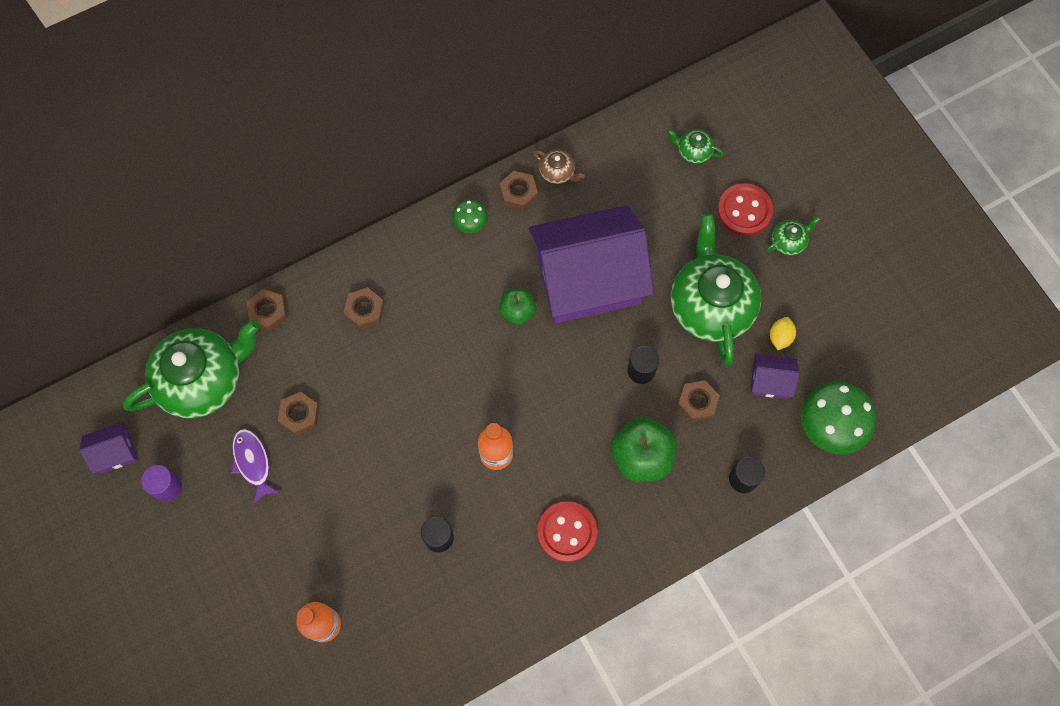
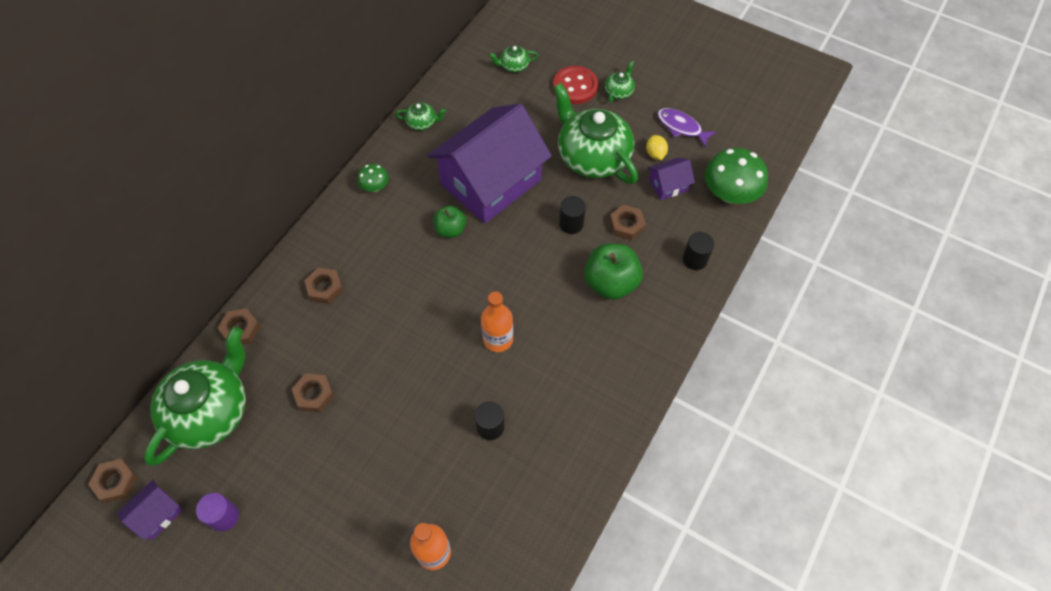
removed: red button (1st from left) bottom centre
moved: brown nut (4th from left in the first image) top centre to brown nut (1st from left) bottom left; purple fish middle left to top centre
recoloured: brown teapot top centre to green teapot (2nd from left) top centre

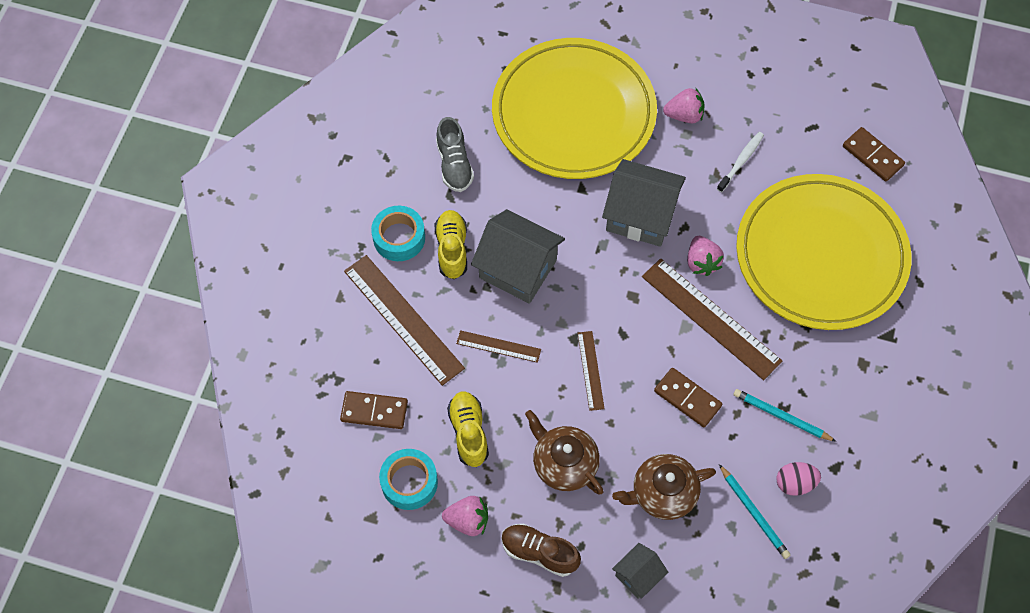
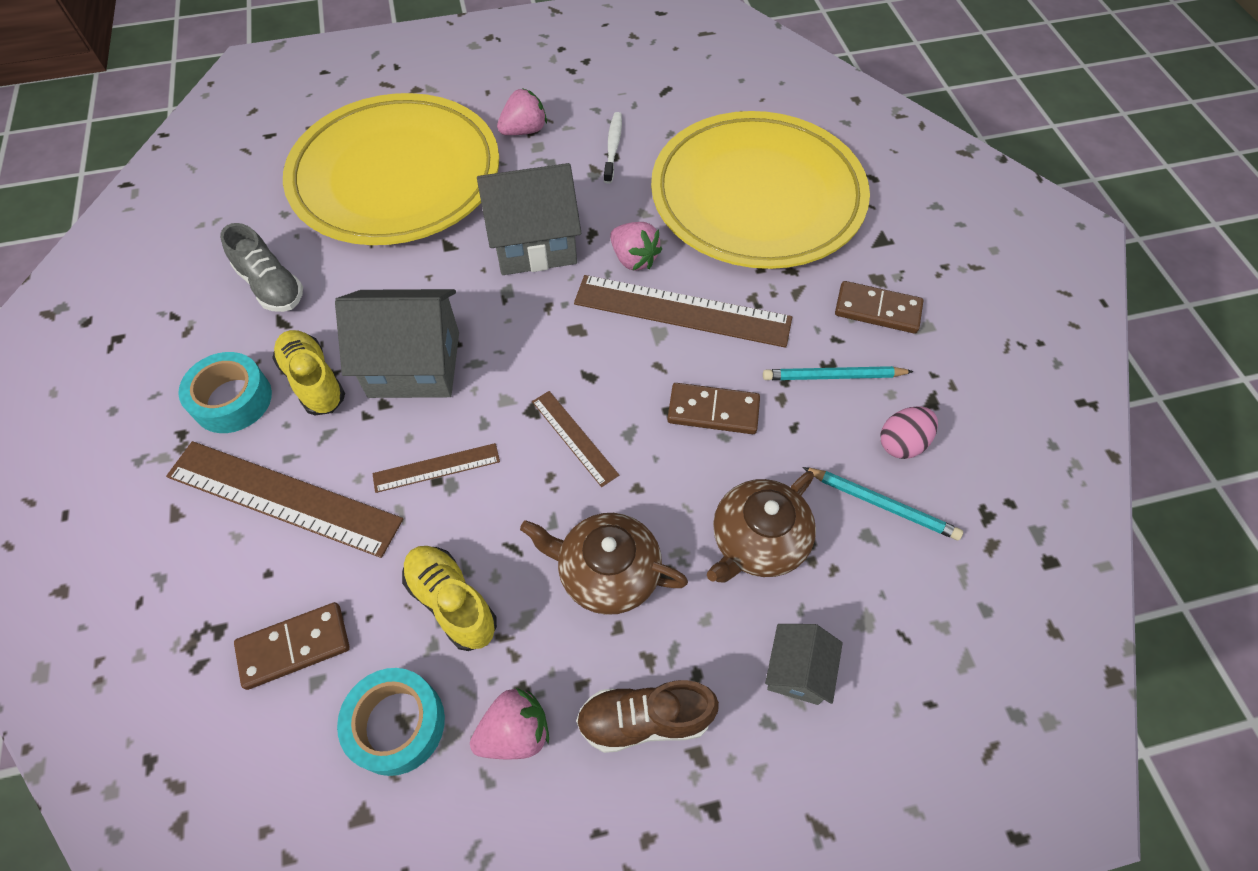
moved: brown domino (3rd from left) top right to middle right

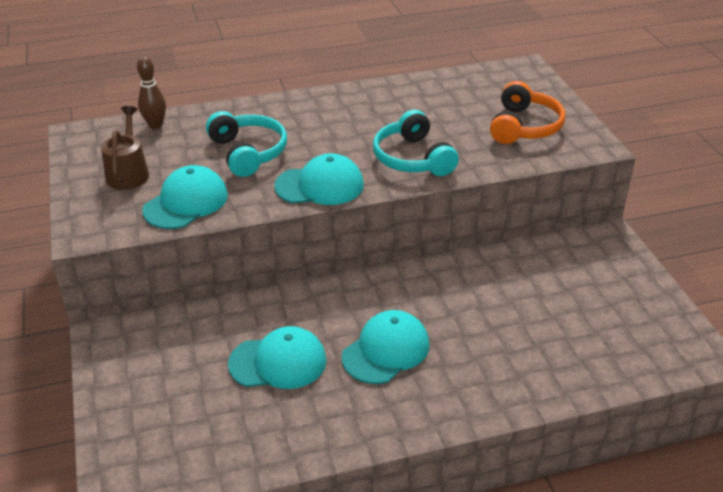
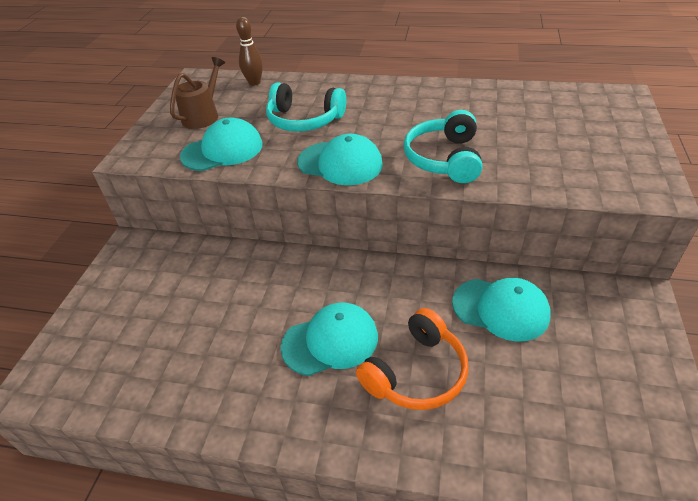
moved: orange headphones top right to bottom centre; turquoise cap (2nd from left in the first image) bottom centre to turquoise cap (4th from left) middle right
turned: turquoise headphones (1st from left) top centre = top centre 105 degrees clockwise

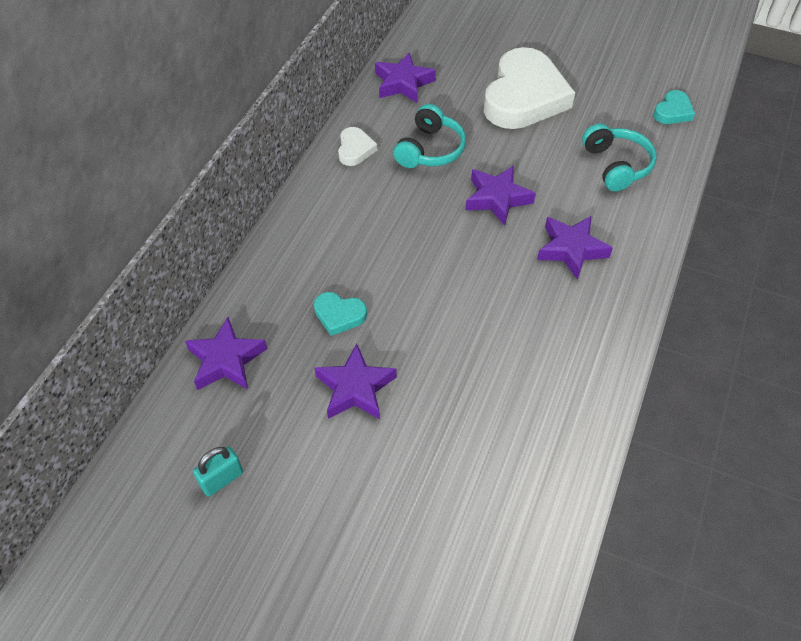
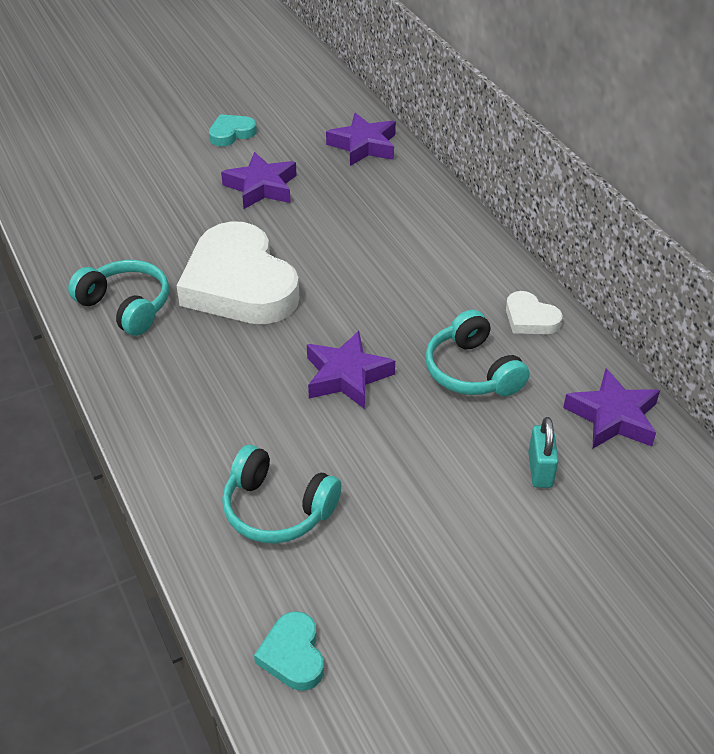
removed: purple star (5th from left) middle right
added: turquoise headphones (1st from left) middle left
moved: white heart (2nd from left in the first image) top centre to white heart (1st from left) centre; turquoise heart (1st from left) centre to top left; turquoise padlock bottom left to middle right

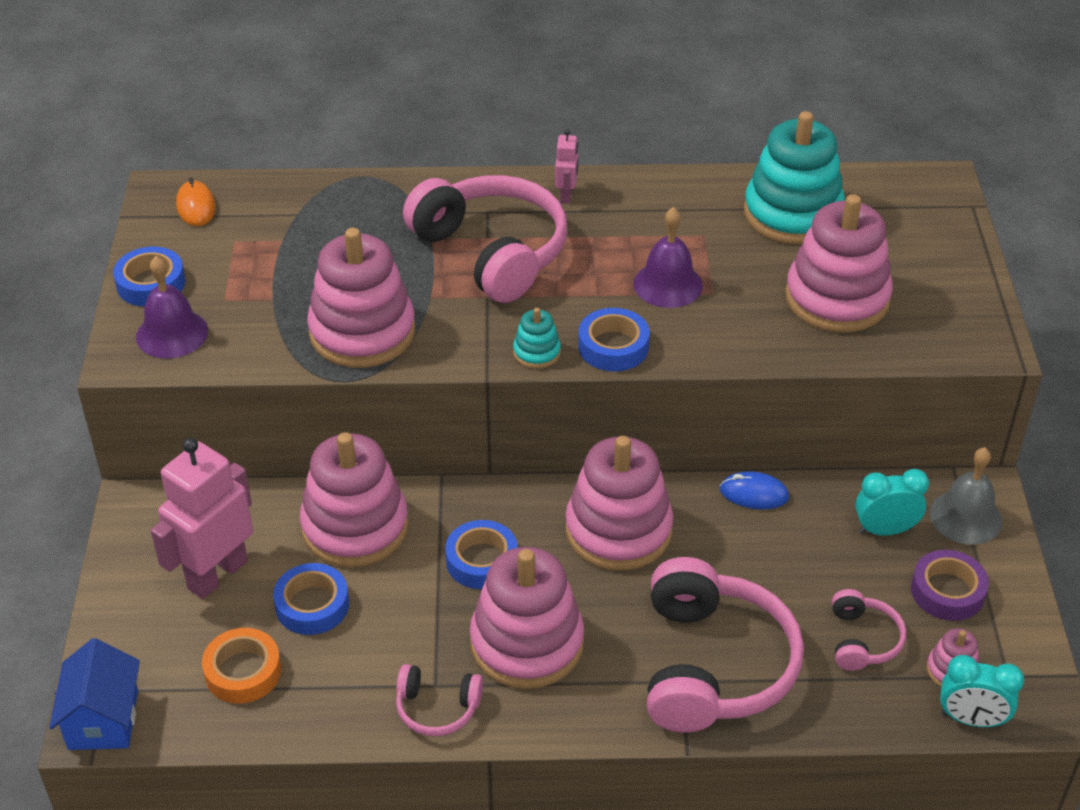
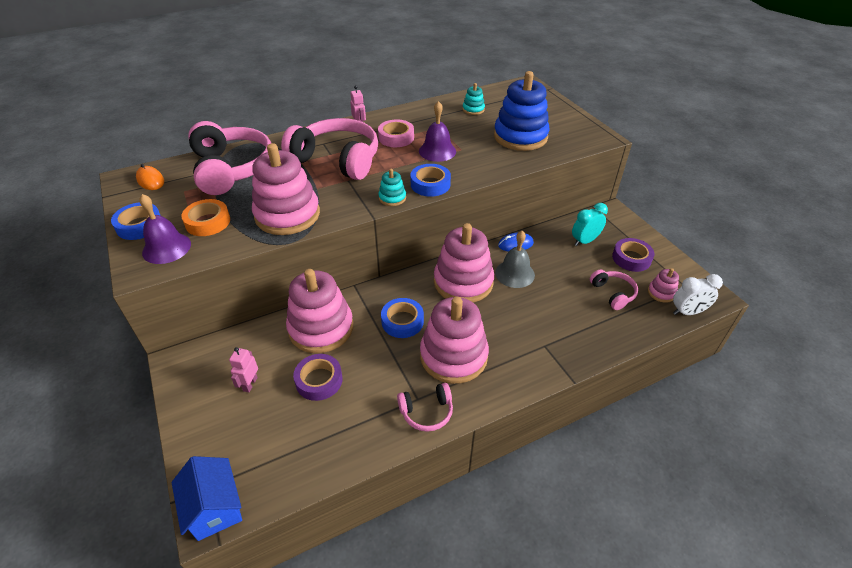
added: pink tape top centre
moved: orange tape bottom left to middle left; pink headphones (3rd from left in the first image) bottom right to pink headphones (1st from left) top left; grey bell middle right to centre
recoloured: blue tape (2nd from left) bottom left to purple tape (1st from left) centre; pink stacking toy (5th from left) top right to blue stacking toy top centre; turquoise clock (2nd from left) bottom right to white clock middle right
resized: pink robot (1st from left) middle left = middle left x0.46; turquoise stacking toy (2nd from left) top right = top centre x0.44

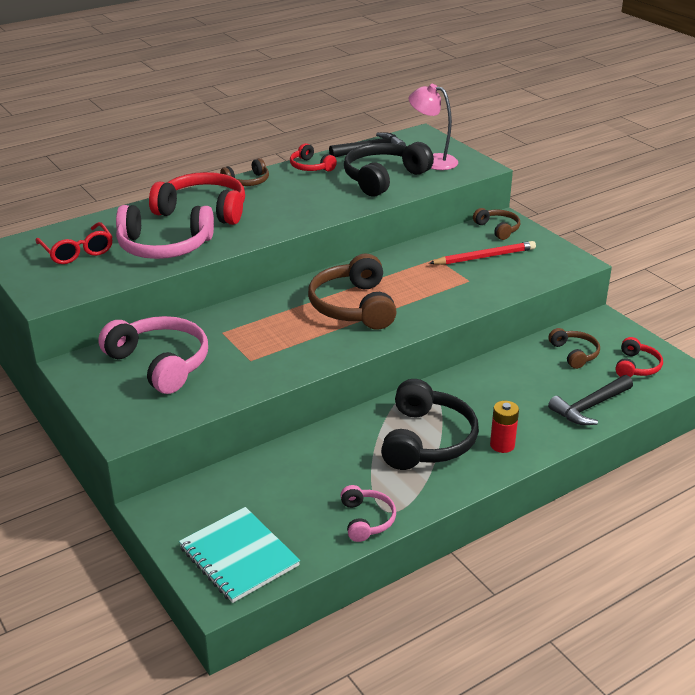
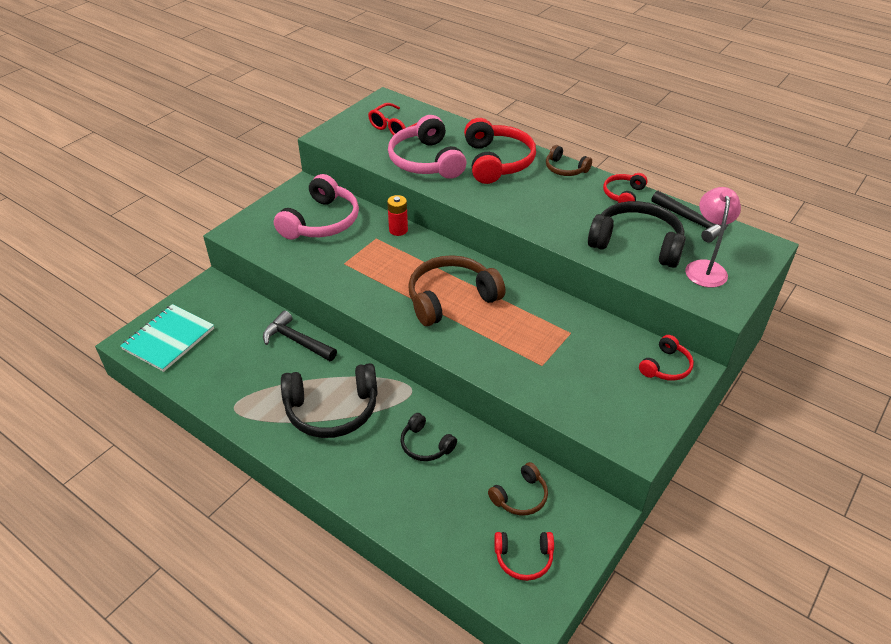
removed: pink headphones (3rd from left) bottom centre; red pencil middle right
added: black headphones (2nd from left) bottom centre
moved: black hammer (2nd from left in the first image) middle right to black hammer (1st from left) centre; red battery middle right to centre
recoloured: brown headphones (3rd from left) top right to red headphones (4th from left) middle right

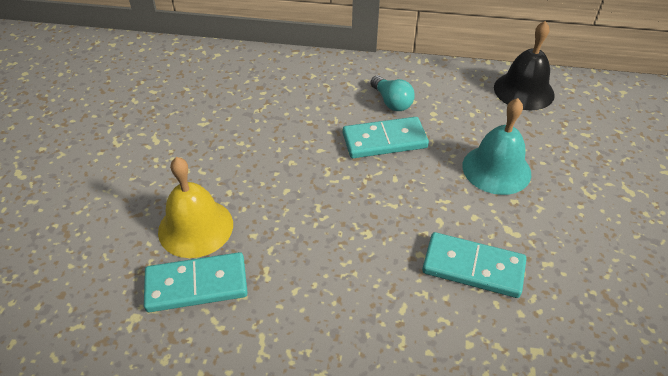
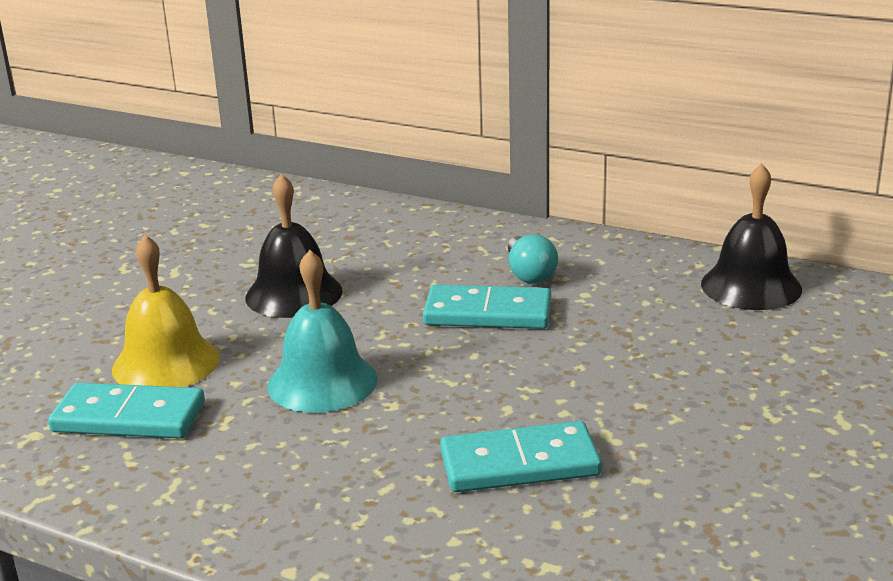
added: black bell (1st from left) middle left
moved: turquoise bell middle right to centre
turned: turquoise domino (3rd from left) bottom right = bottom centre 45 degrees counterclockwise

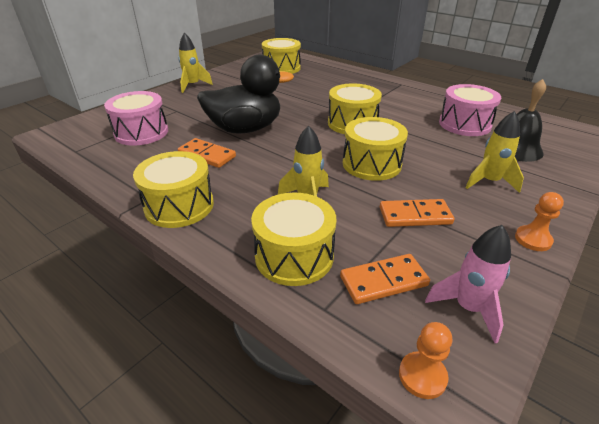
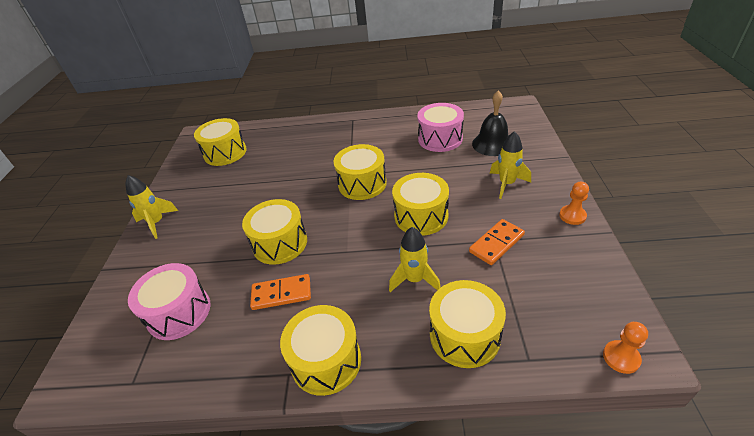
removed: orange domino (2nd from left) centre; pink rocket bottom right
replaced: black duck top centre to yellow drum (2nd from left) centre

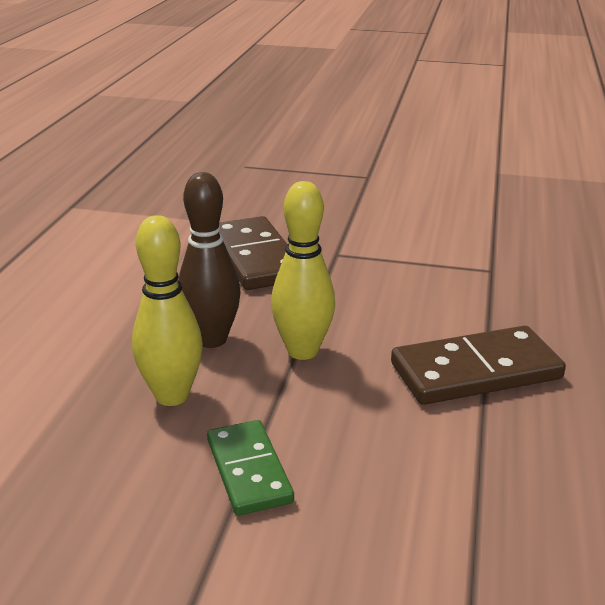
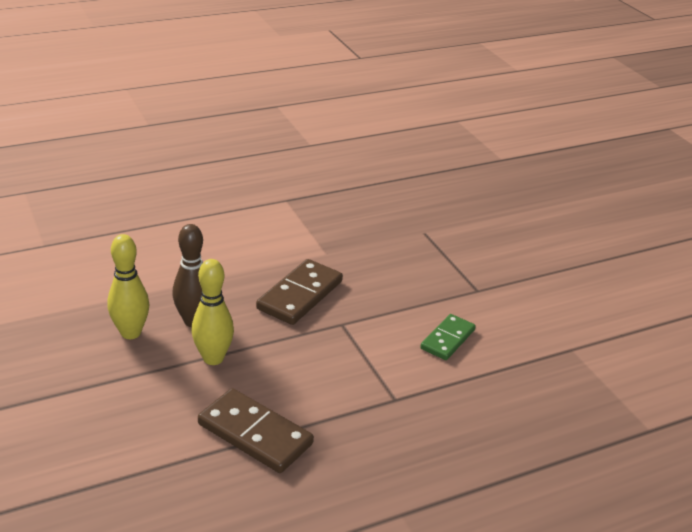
moved: green domino bottom centre to centre

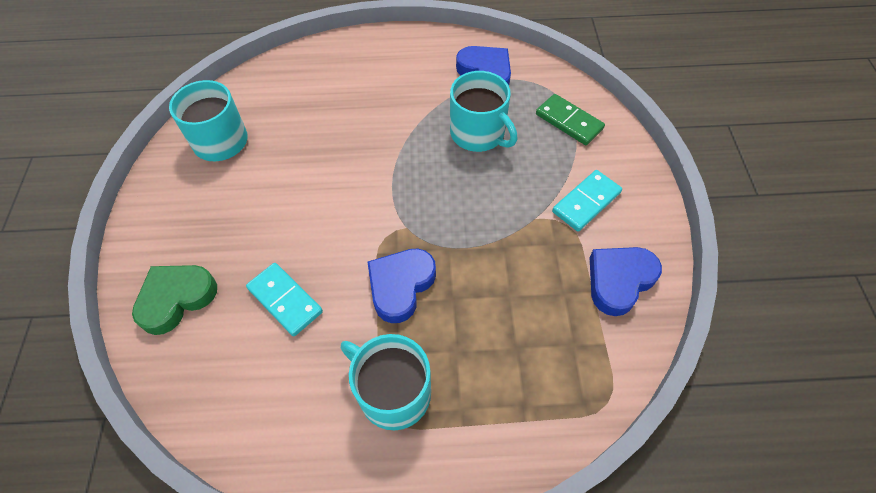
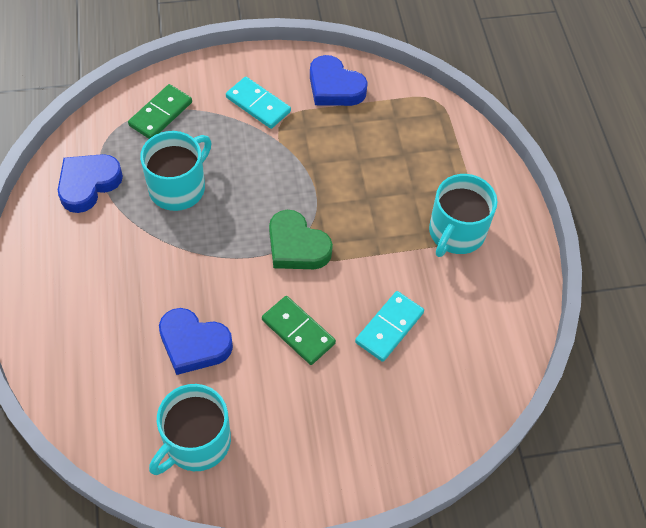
added: green domino (2nd from left) centre
moved: blue heart (1st from left in the first image) centre to blue heart (2nd from left) middle left; green heart middle left to centre

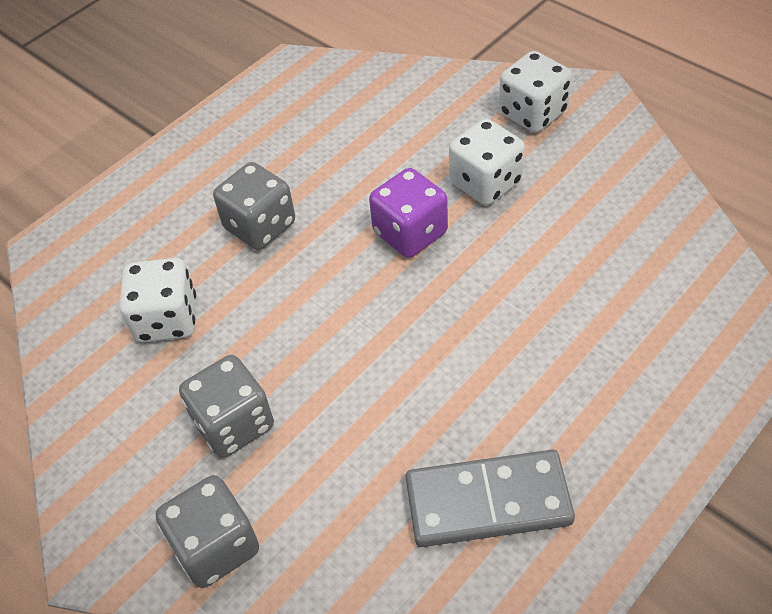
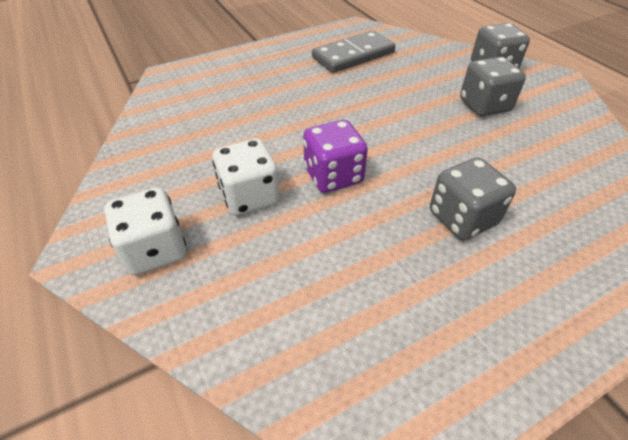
removed: white dice (1st from left) middle left
turned: grey domino bottom centre = top centre 45 degrees counterclockwise

